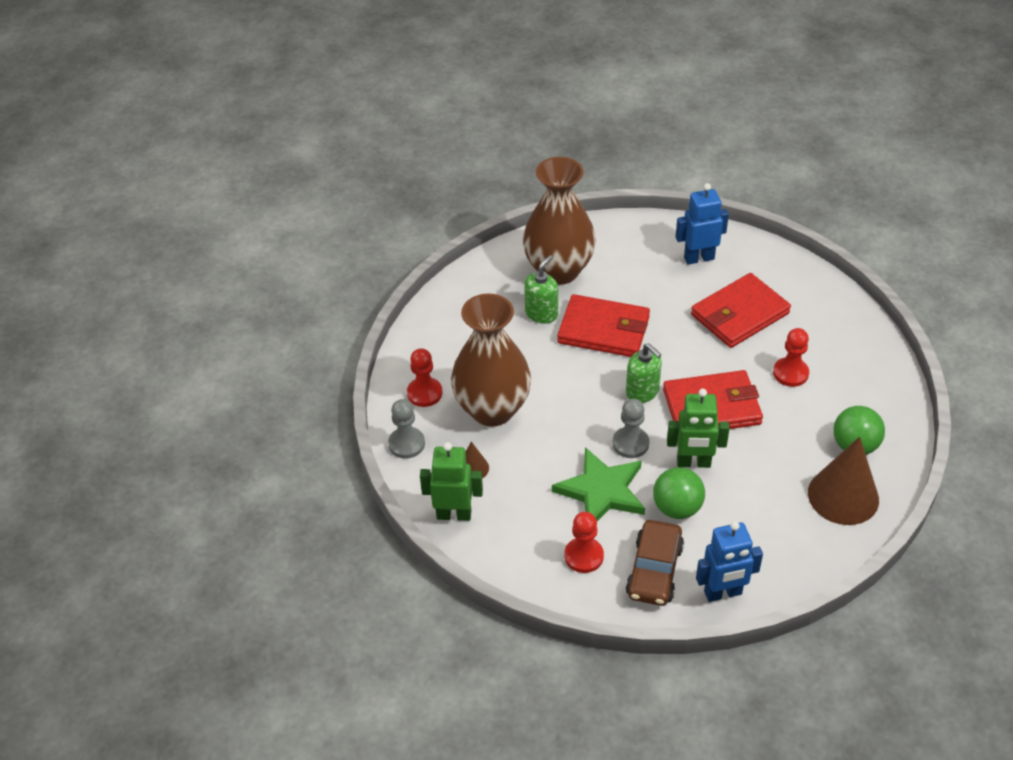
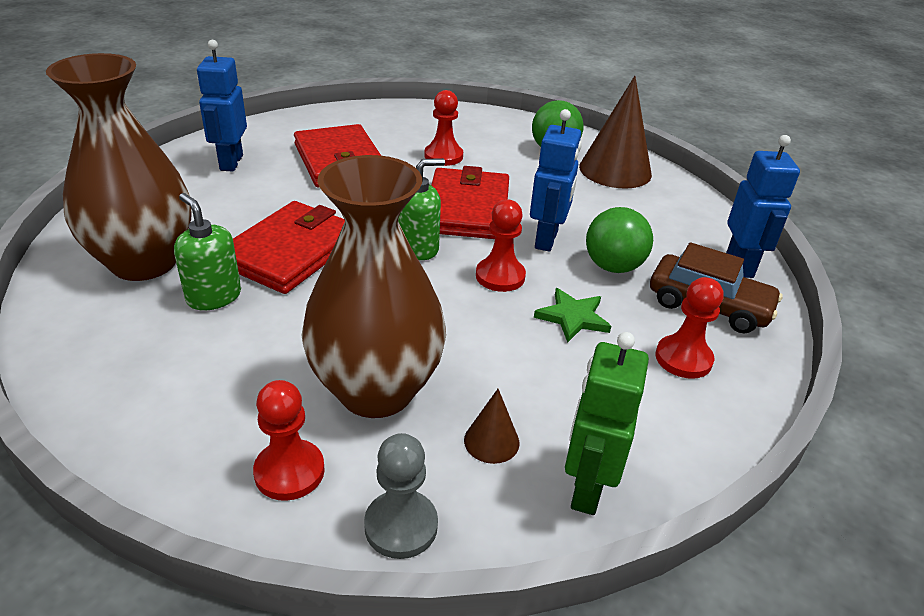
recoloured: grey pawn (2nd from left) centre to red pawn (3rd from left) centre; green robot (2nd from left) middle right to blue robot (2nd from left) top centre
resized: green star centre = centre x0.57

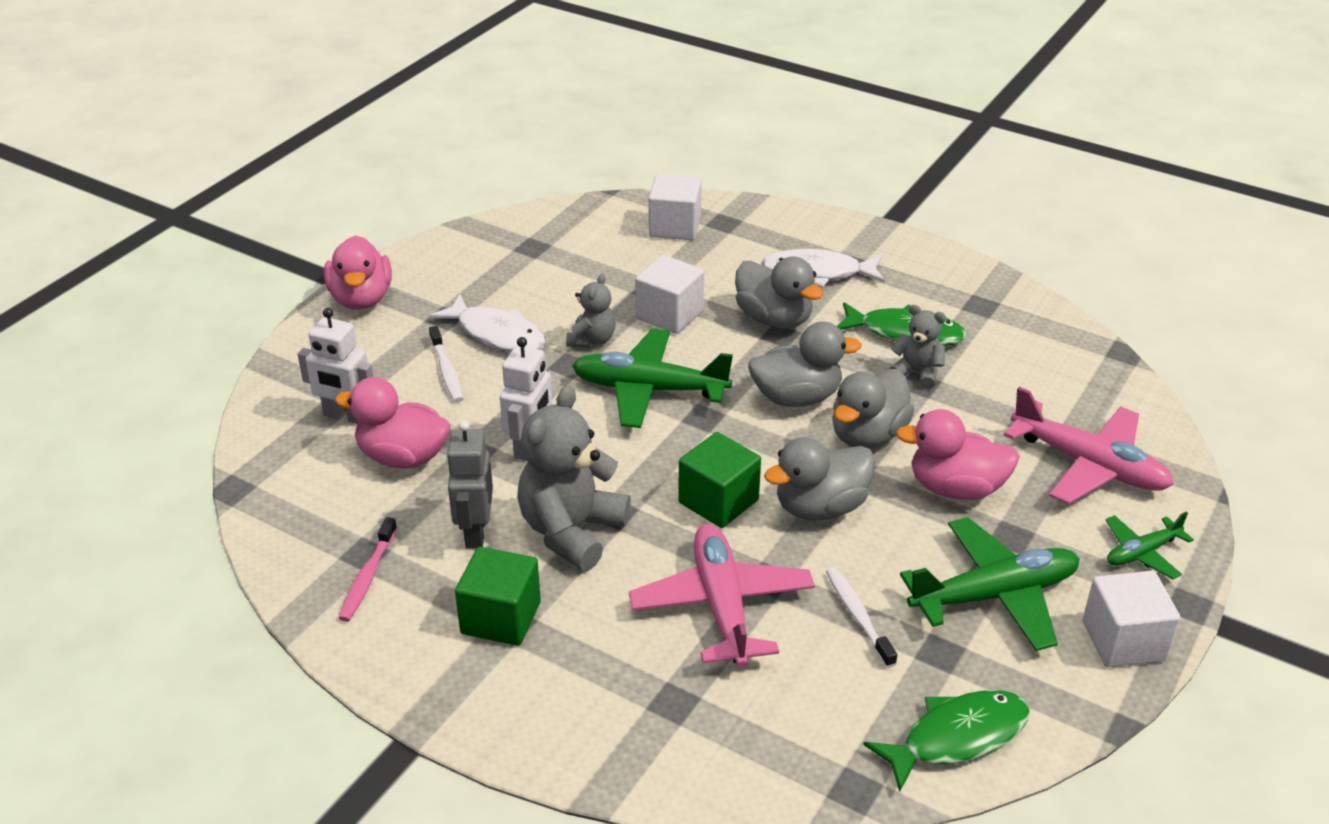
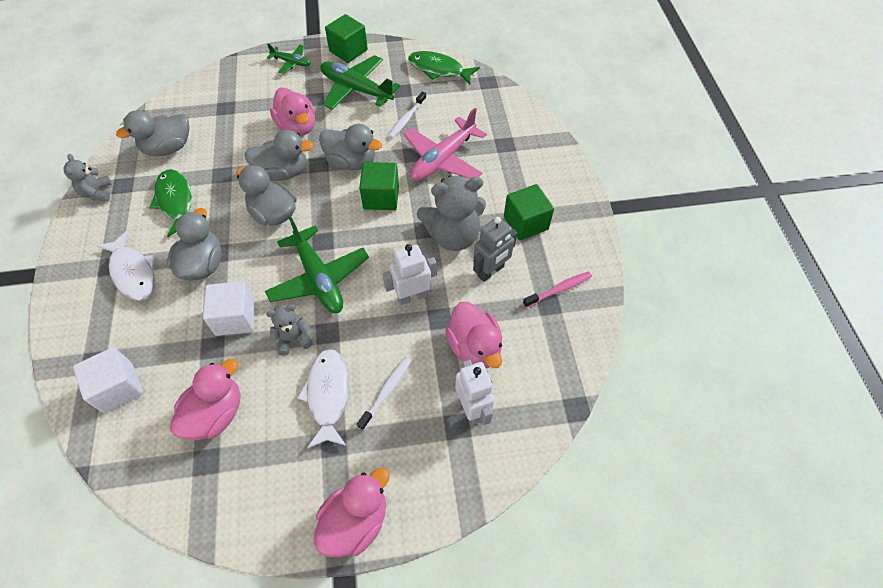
removed: pink plane (2nd from left) middle right
added: grey duck (1st from left) top left; pink duck (1st from left) bottom left
moved: grey teddy bear (3rd from left in the first image) middle right to grey teddy bear (1st from left) top left
recoloured: white cube (3rd from left) bottom right to green cube (1st from left) top centre

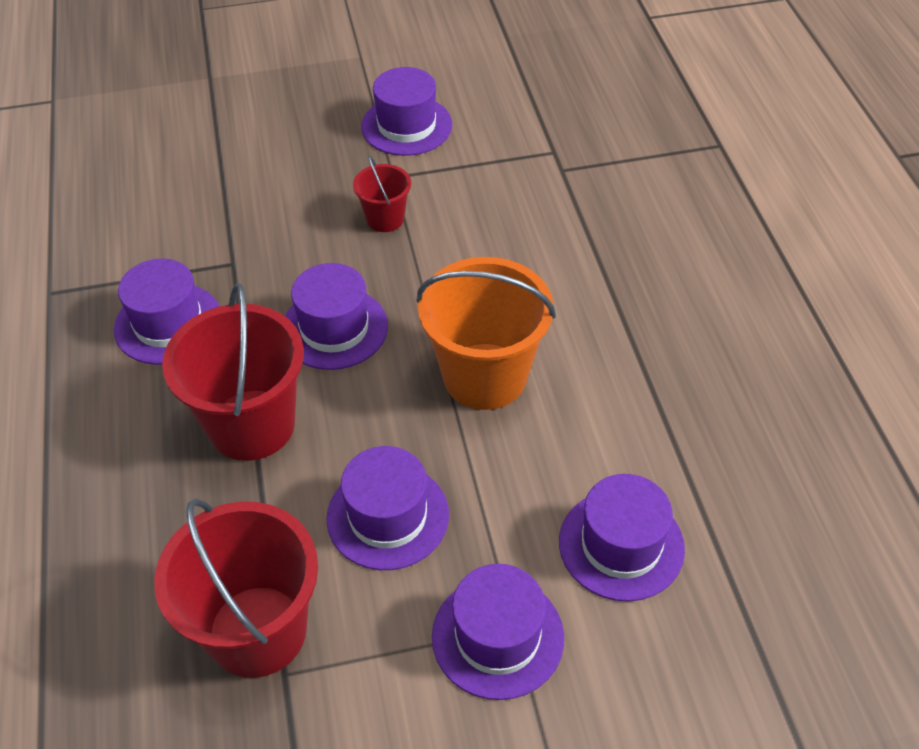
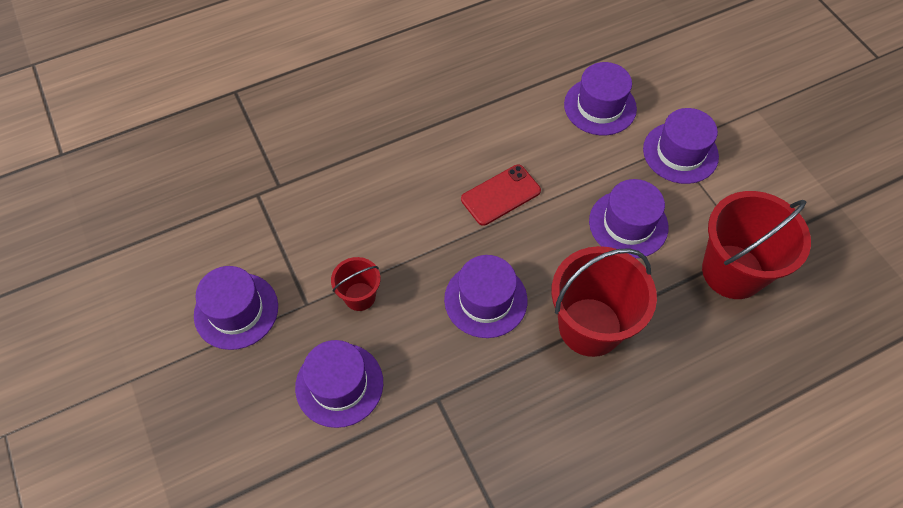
moved: purple hat (1st from left in the first image) middle left to purple hat (2nd from left) bottom centre
replaced: orange bucket centre to red phone centre

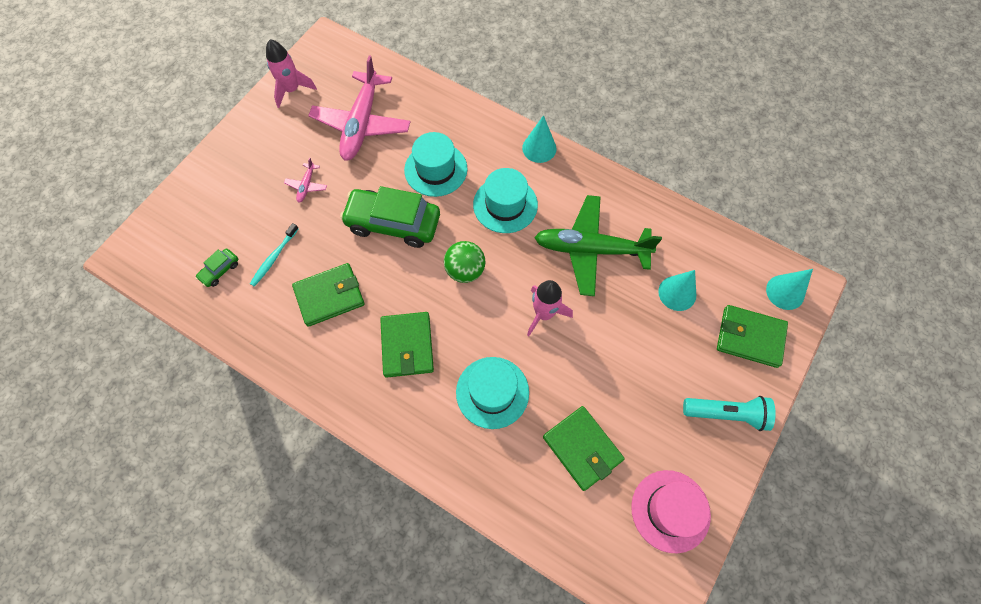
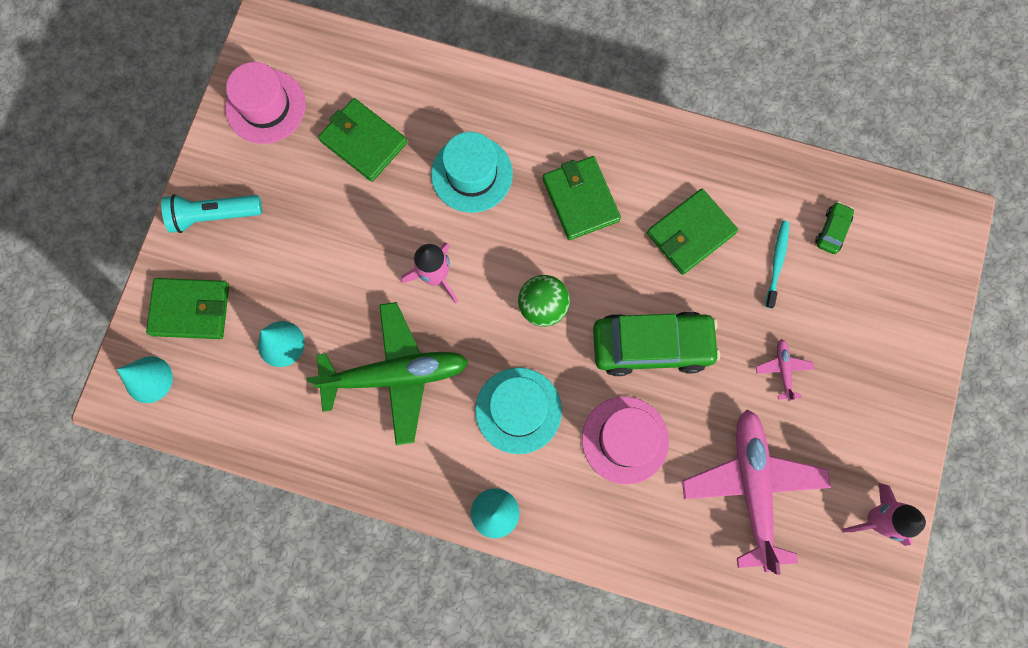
recoloured: turquoise hat (1st from left) top centre to pink hat (2nd from left) bottom centre

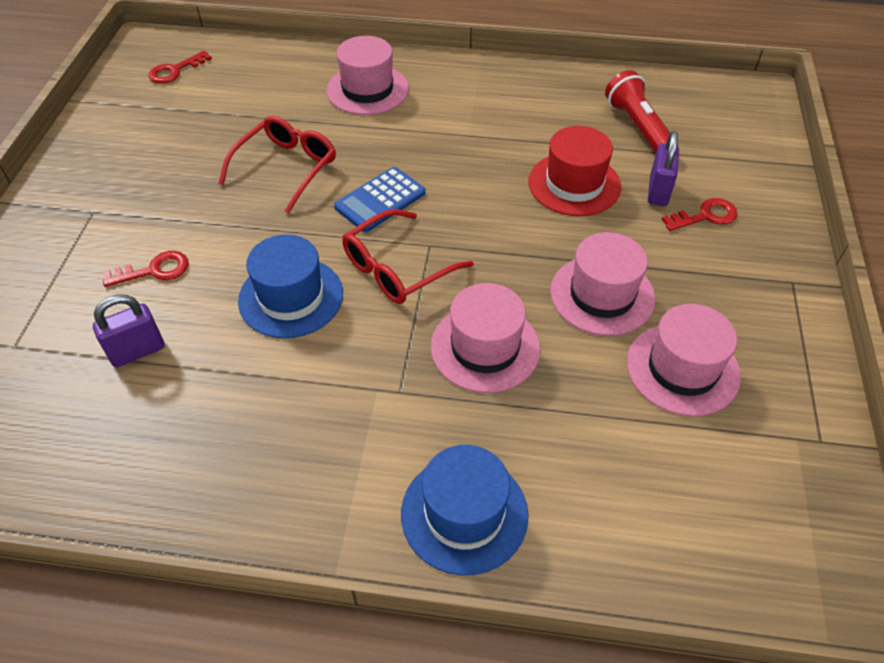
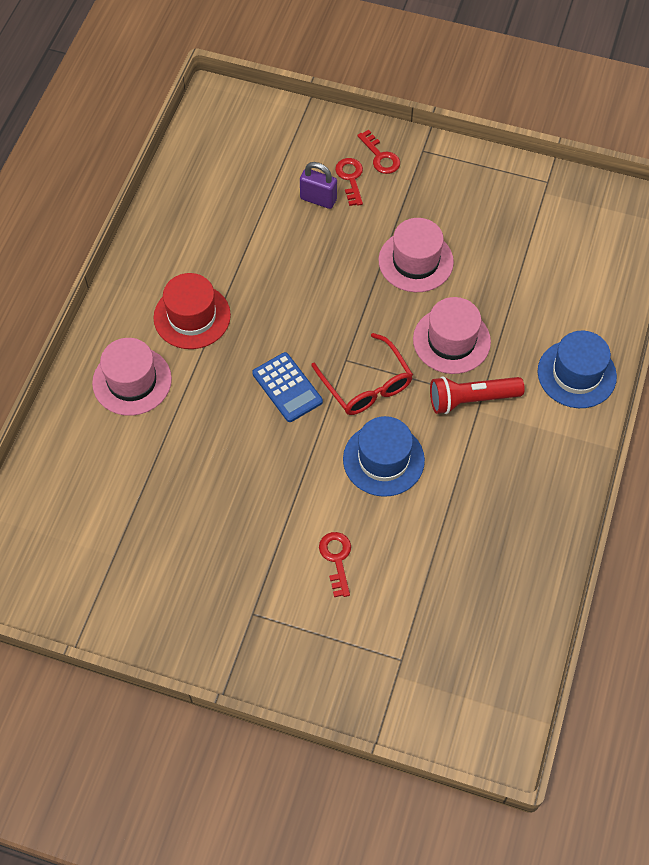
removed: purple padlock (1st from left) middle left; red glasses (1st from left) top left; pink hat (4th from left) middle right
moved: red hat top centre to middle left; red key (2nd from left in the first image) top left to red key (3rd from left) top centre; red flashlight top right to middle right

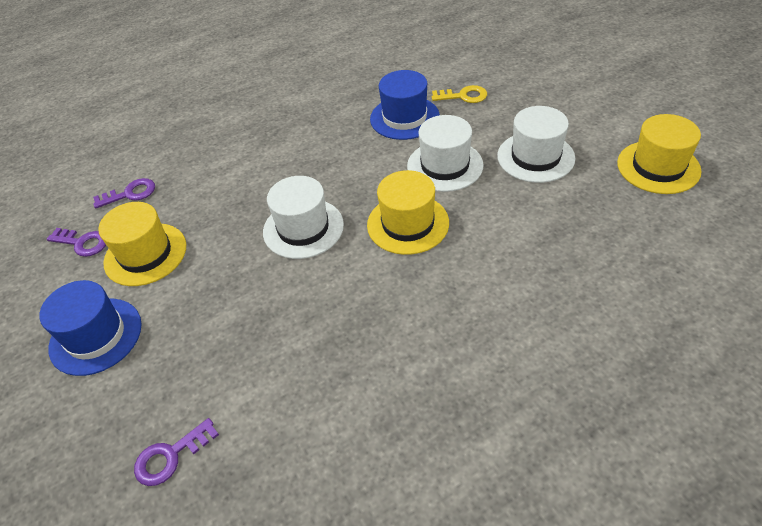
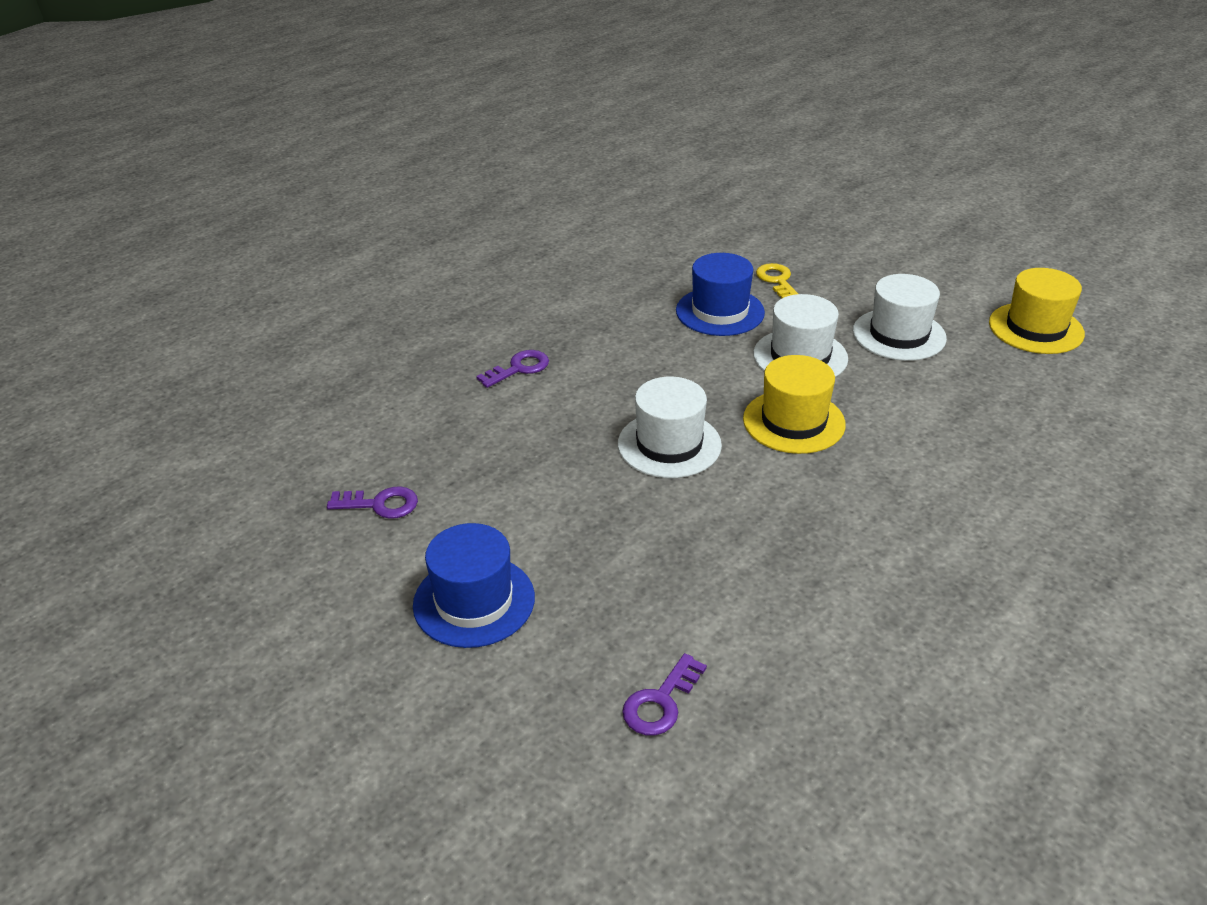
removed: yellow hat (1st from left) middle left
moved: purple key (2nd from left) middle left to centre
turned: yellow key top centre = top centre 90 degrees counterclockwise

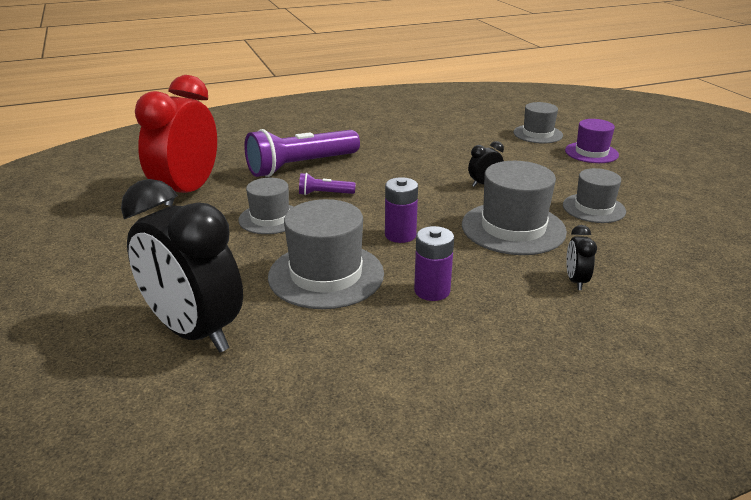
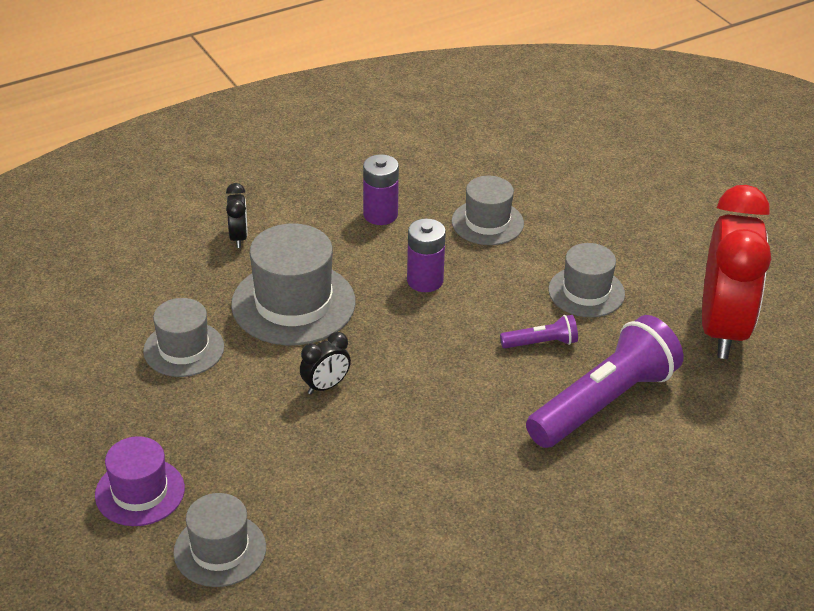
removed: black clock (1st from left) middle left
resized: grey hat (2nd from left in the first image) centre = centre x0.62

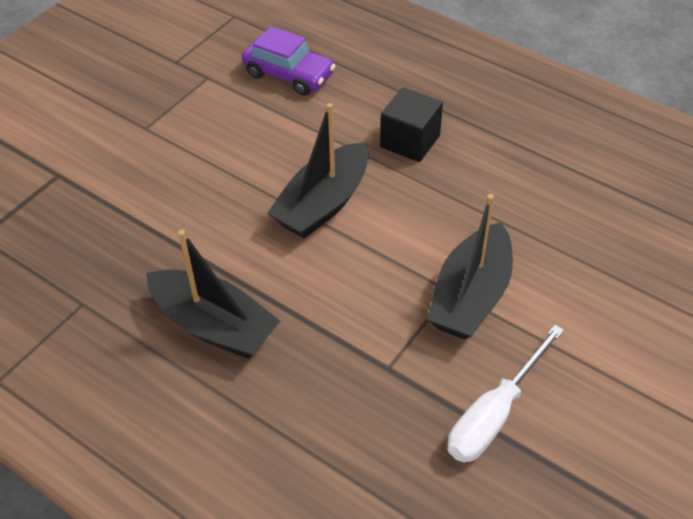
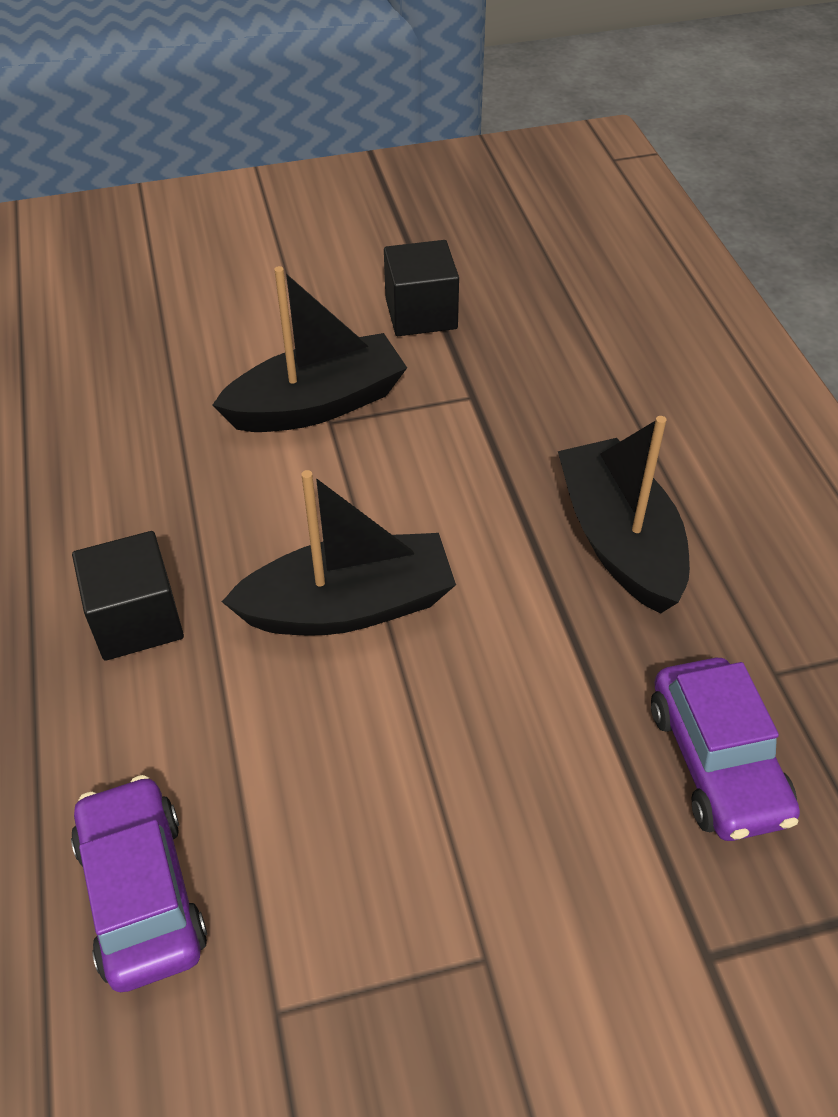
added: purple car (2nd from left) bottom right
replaced: white screwdriver bottom right to black cube (2nd from left) top centre

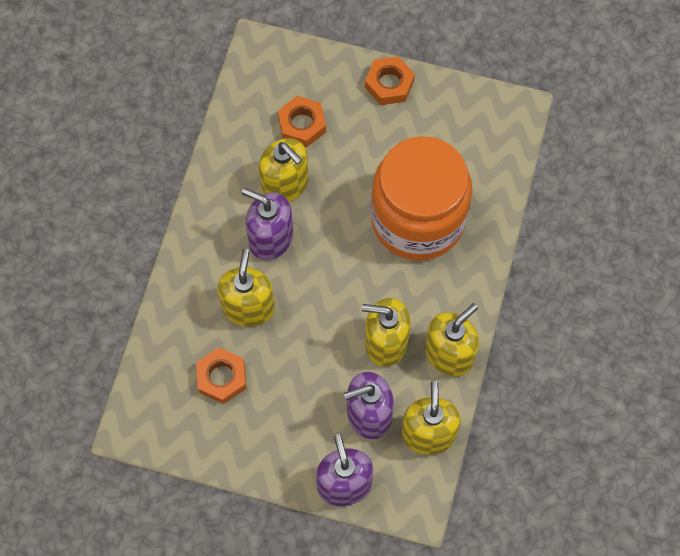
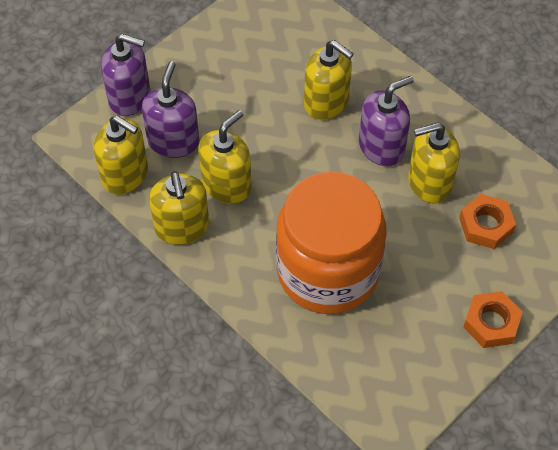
removed: orange nut (1st from left) bottom left

